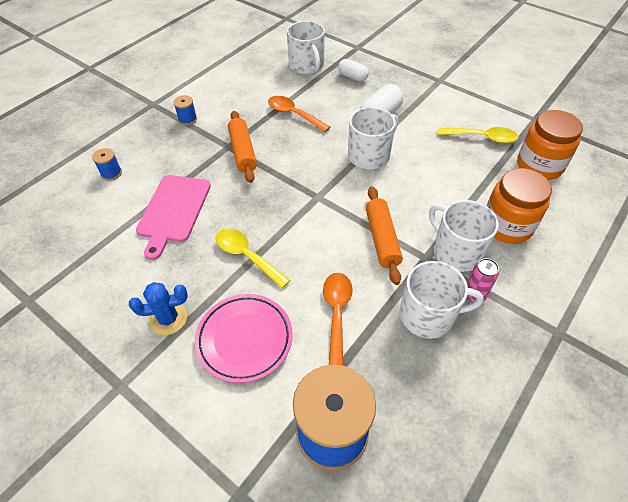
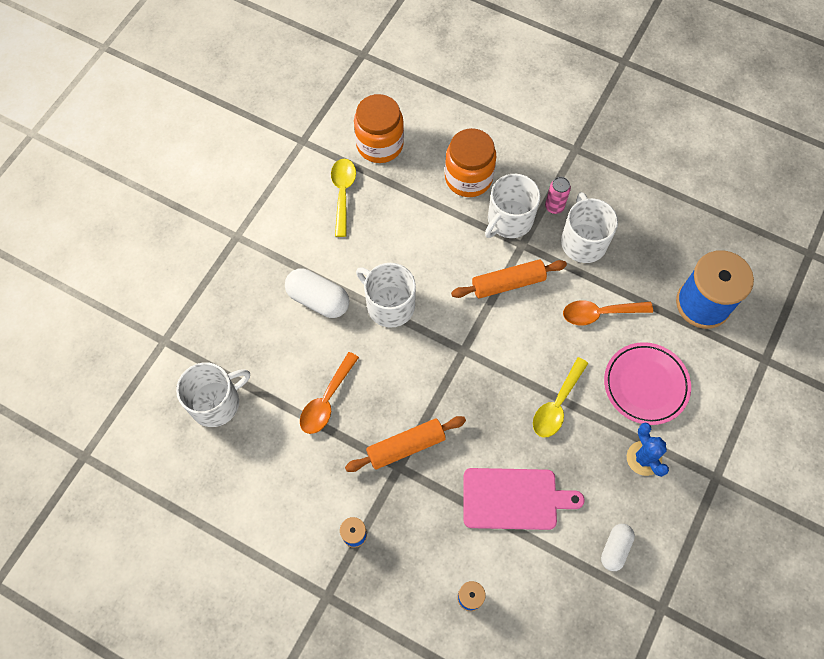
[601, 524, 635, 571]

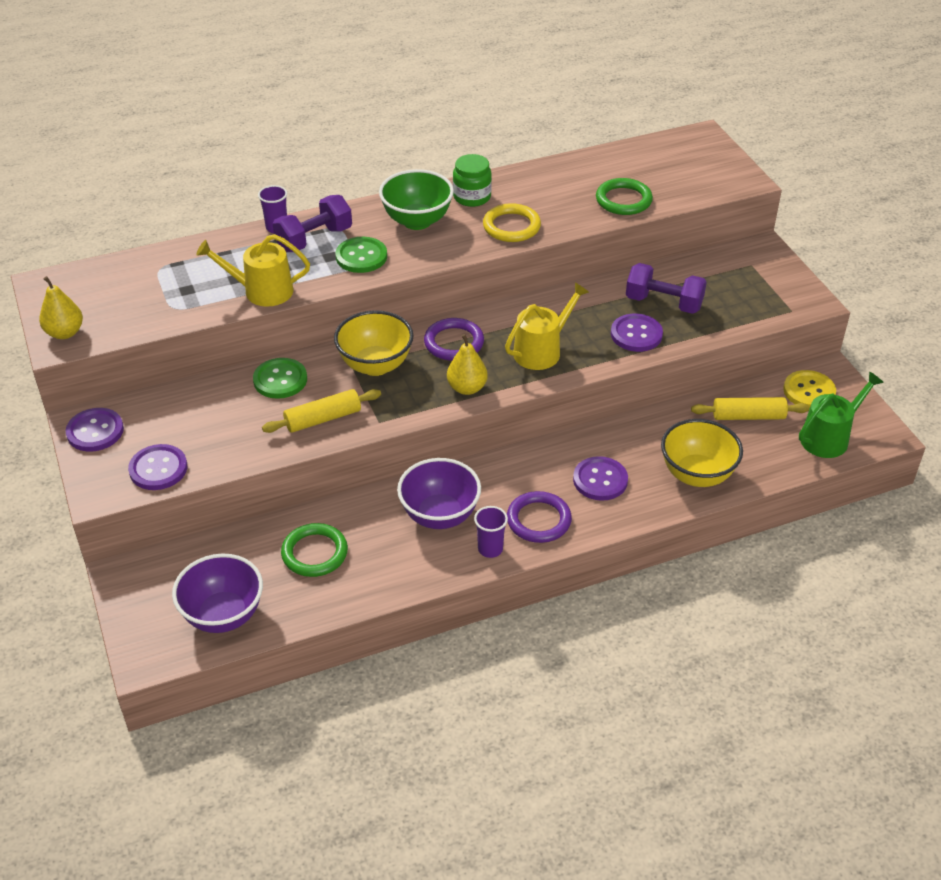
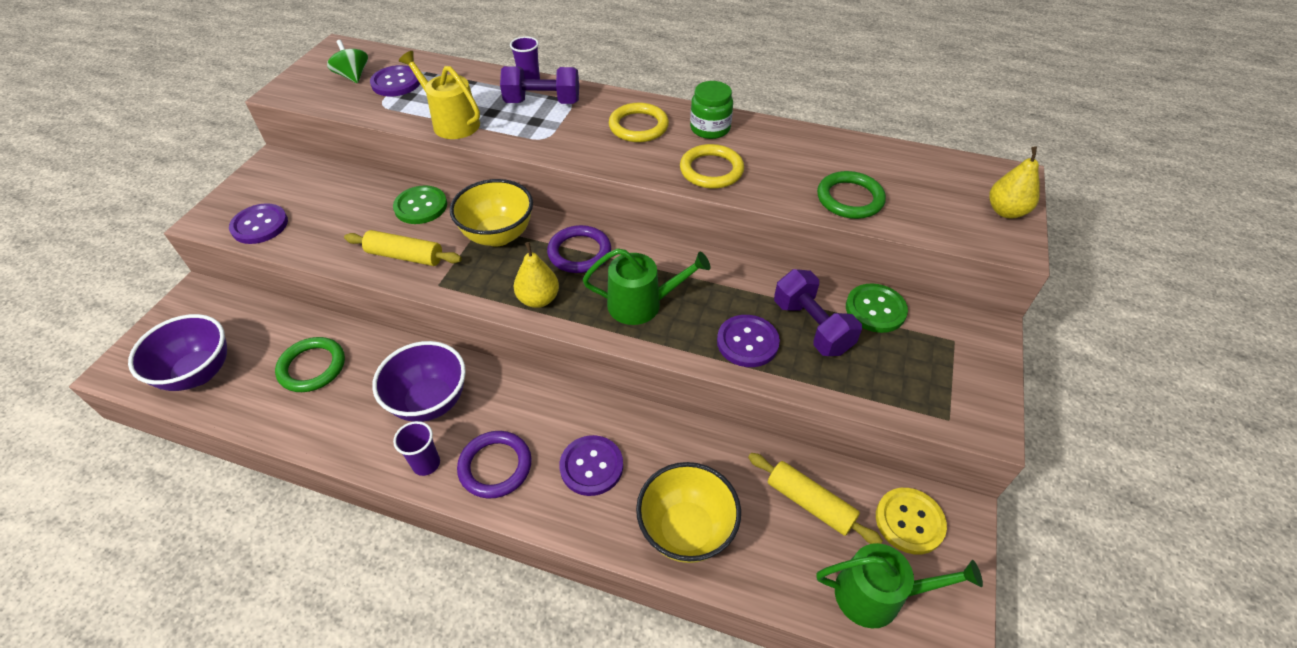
[989, 146, 1040, 218]
[370, 65, 420, 96]
[846, 283, 908, 333]
[609, 103, 669, 142]
[583, 248, 711, 325]
[327, 40, 368, 83]

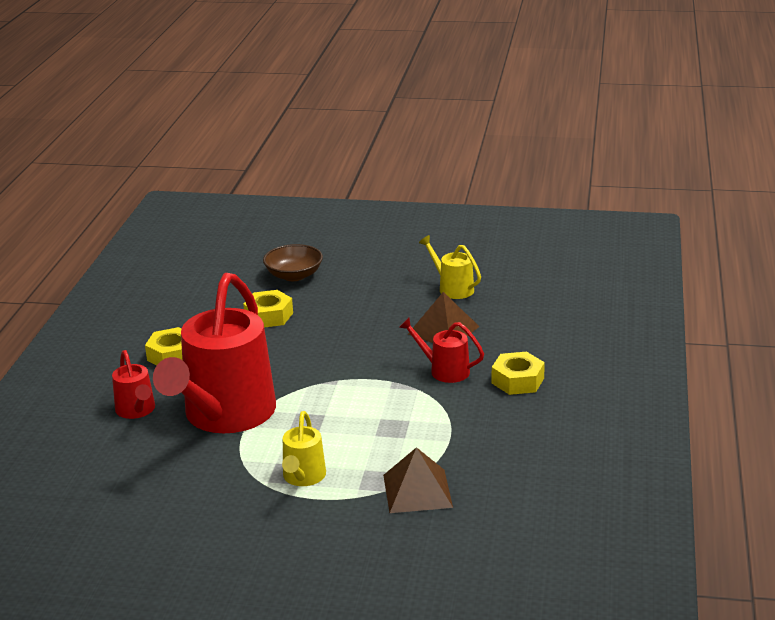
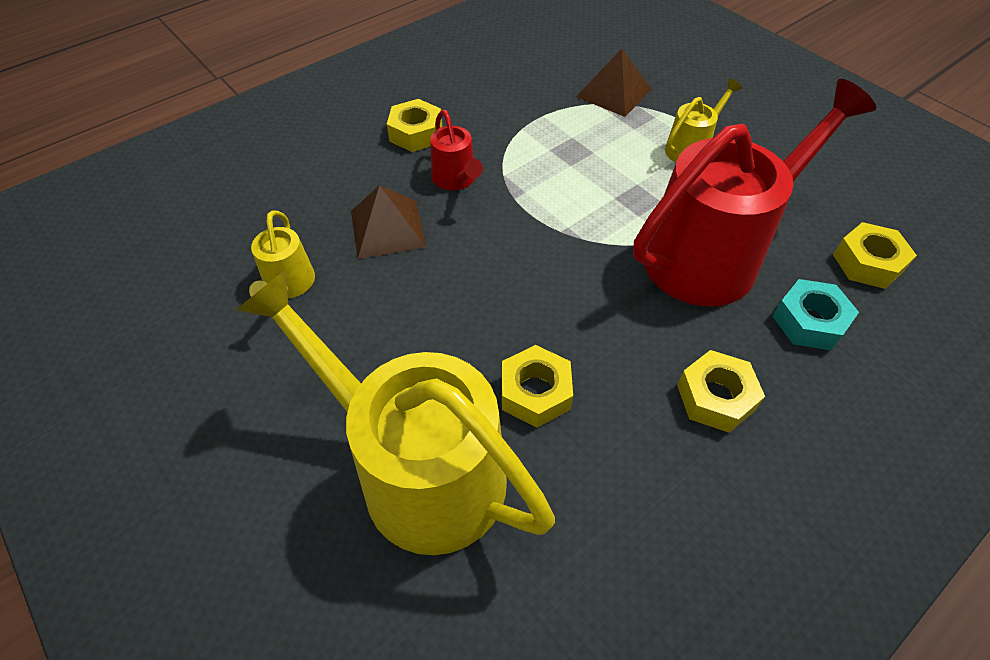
[773, 279, 859, 350]
[237, 270, 555, 555]
[833, 222, 917, 289]

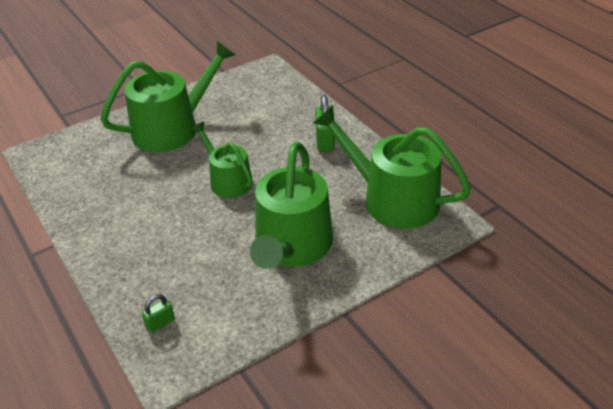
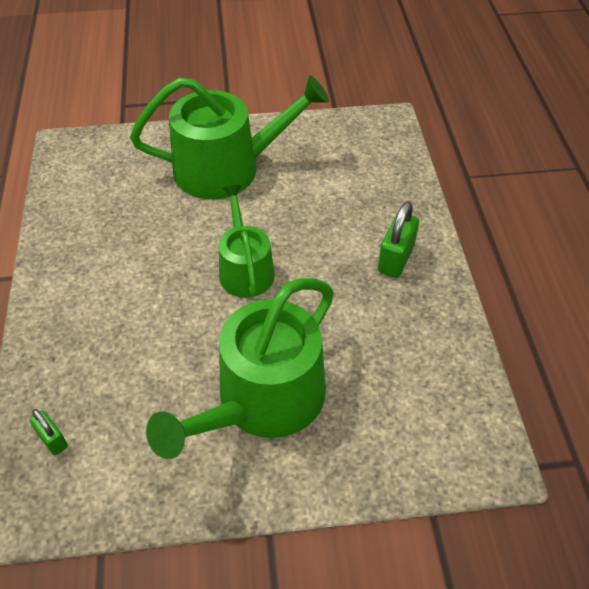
[29, 409, 68, 455]
[313, 105, 471, 229] (first image)

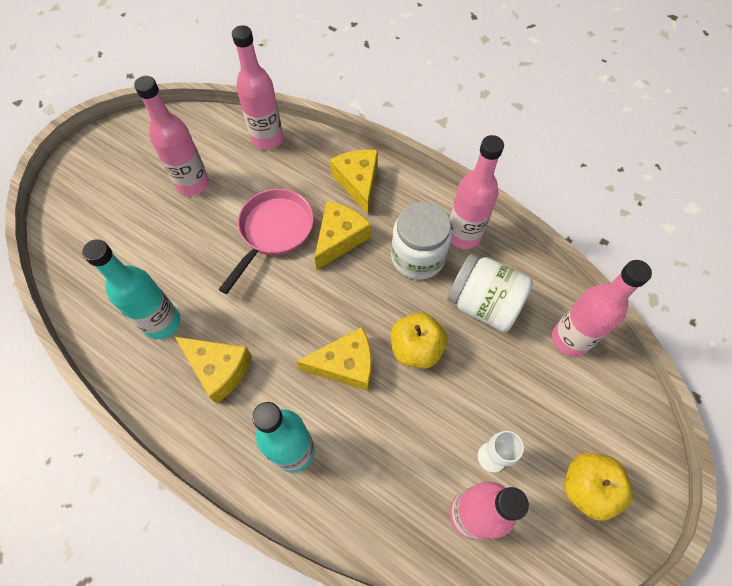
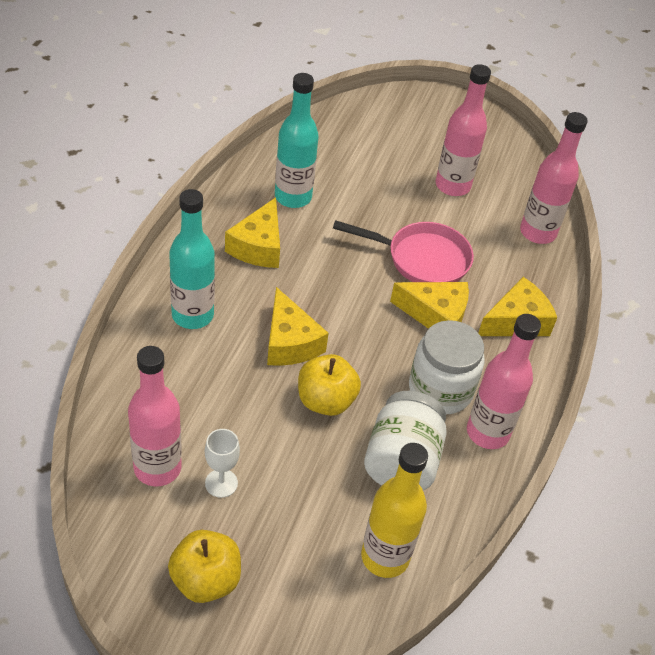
[361, 443, 428, 578]

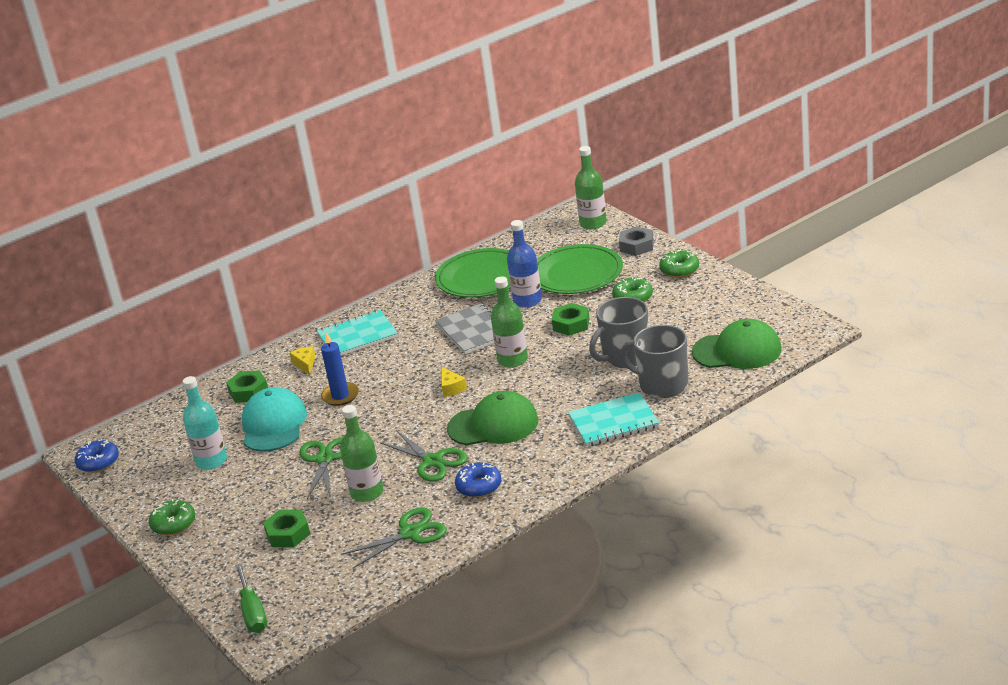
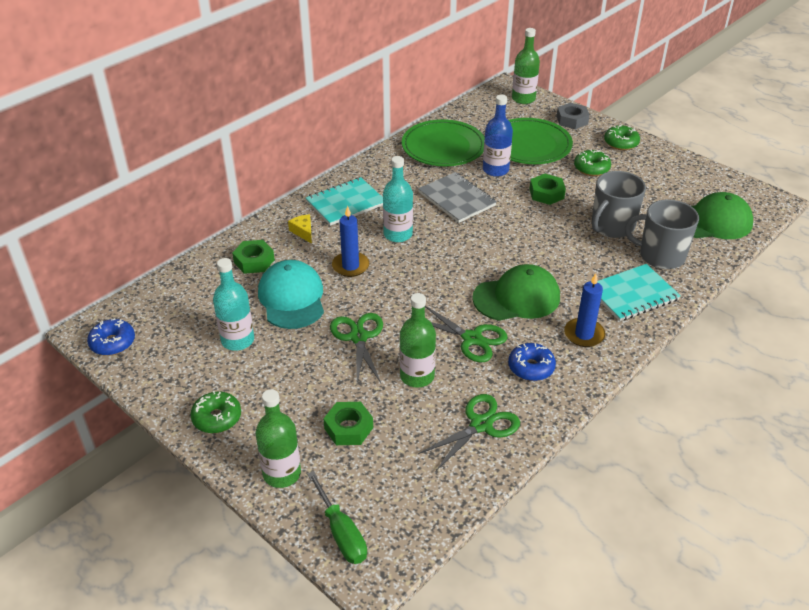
[441, 367, 467, 397] (first image)
[255, 389, 301, 488]
[383, 156, 413, 242]
[564, 273, 605, 347]

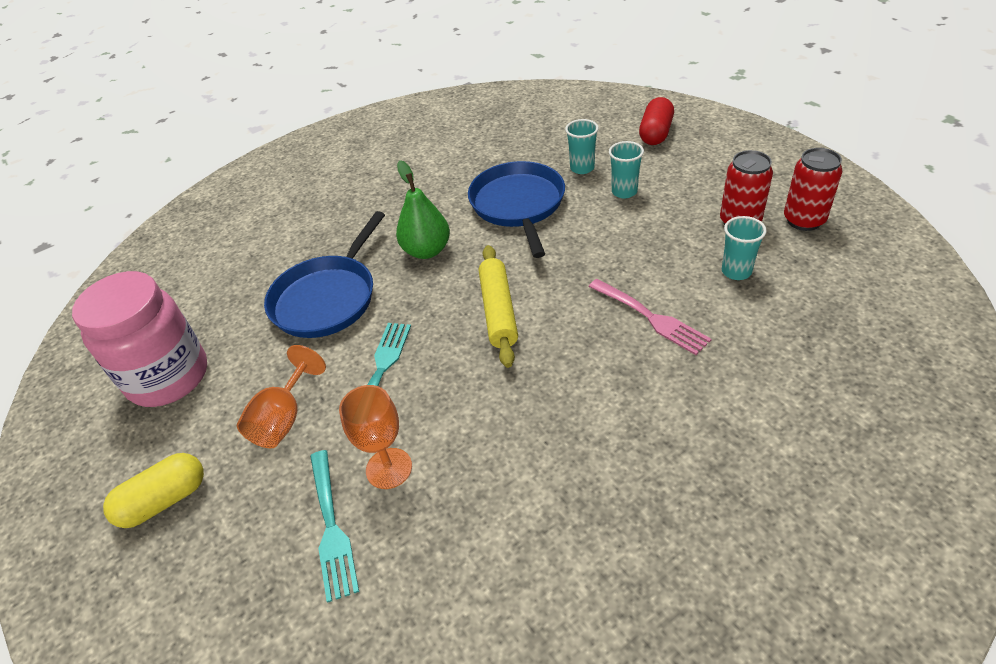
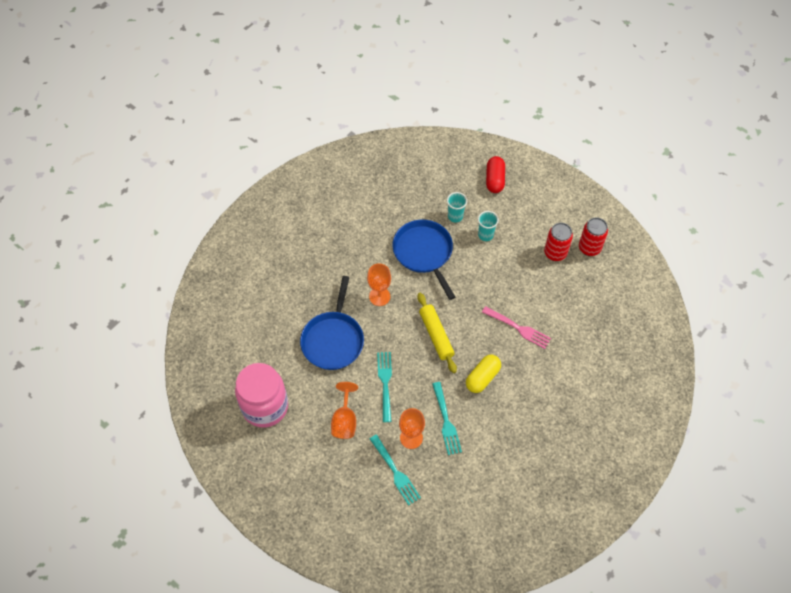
[466, 355, 501, 393]
[367, 263, 391, 306]
[722, 216, 767, 280] (first image)
[432, 382, 462, 455]

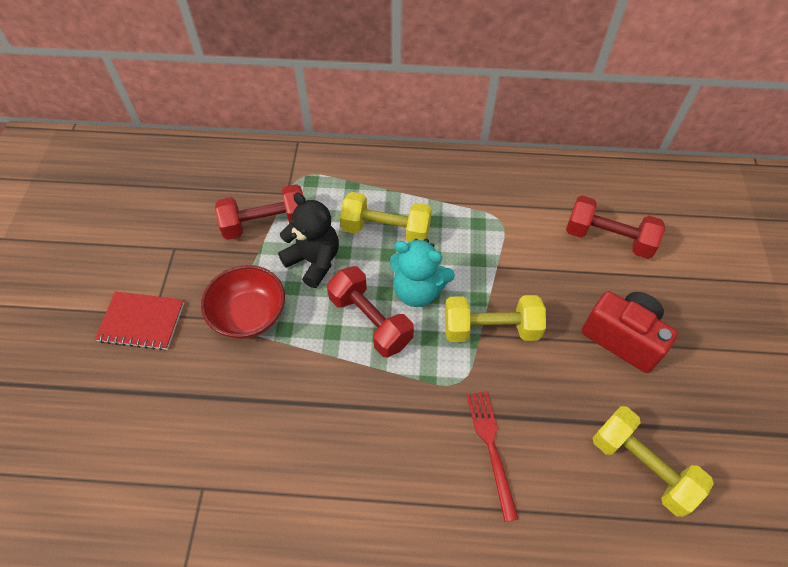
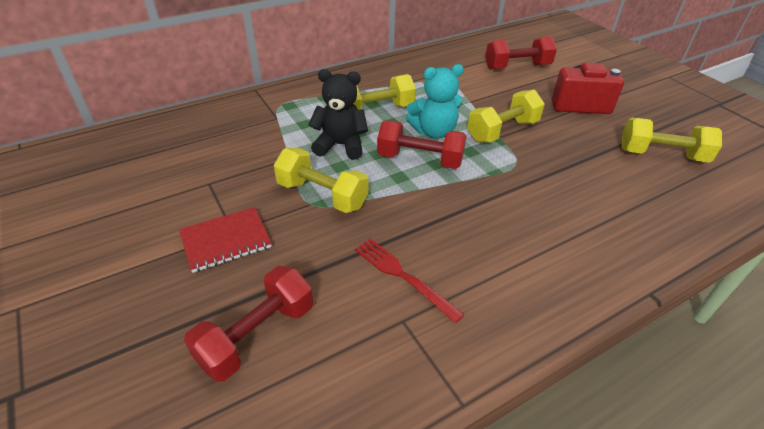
[274, 148, 368, 213]
[184, 266, 313, 381]
[355, 238, 465, 323]

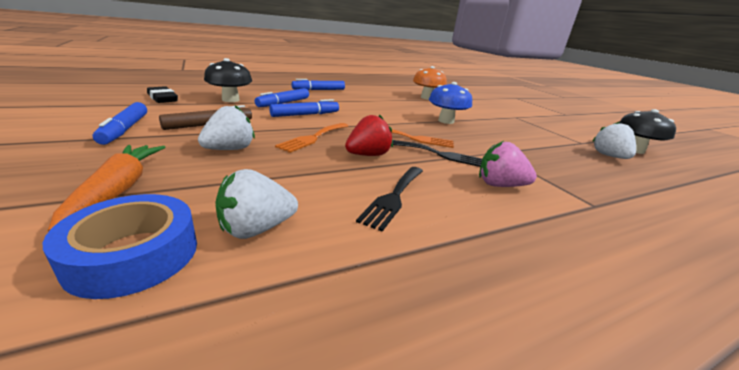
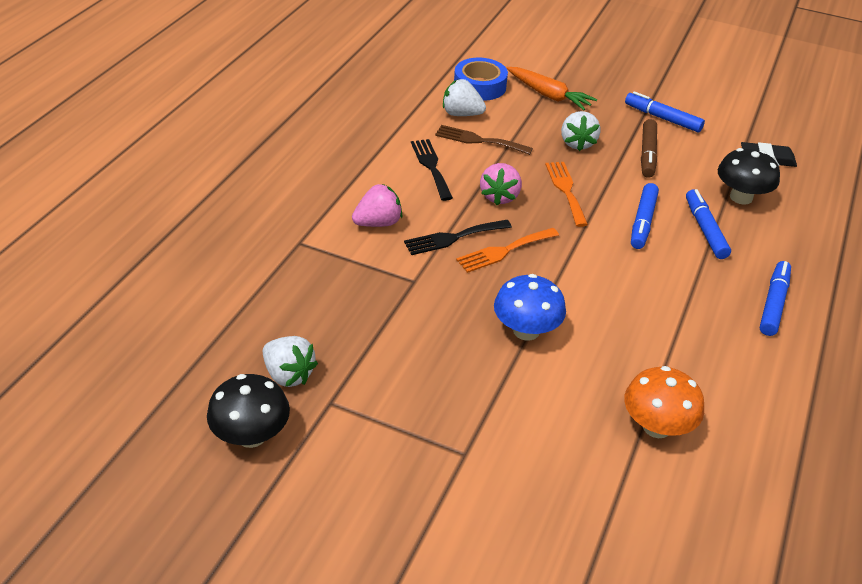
[443, 79, 486, 116]
[480, 163, 522, 205]
[435, 125, 533, 155]

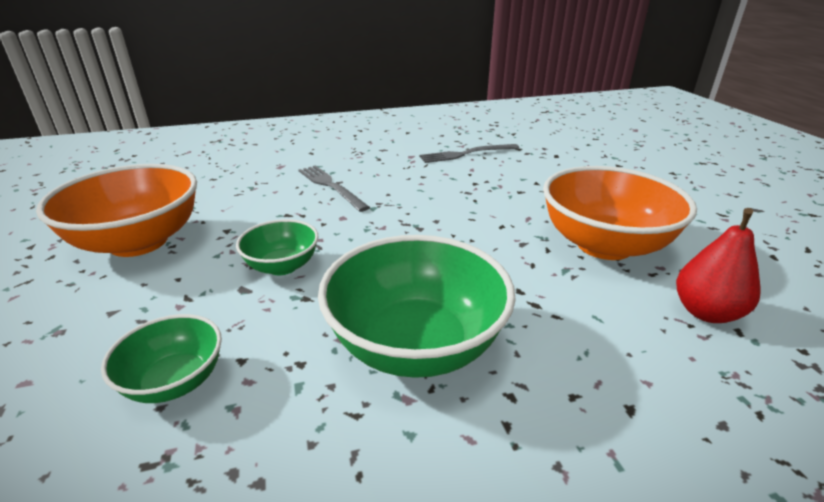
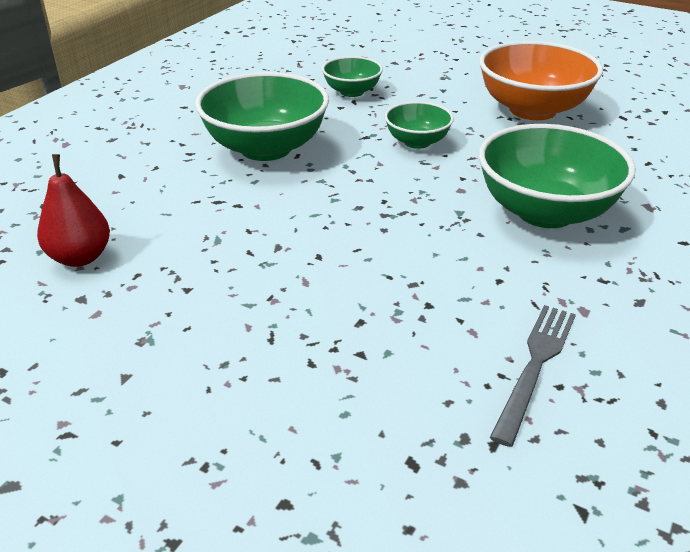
[479, 124, 635, 228]
[543, 166, 697, 260] (first image)

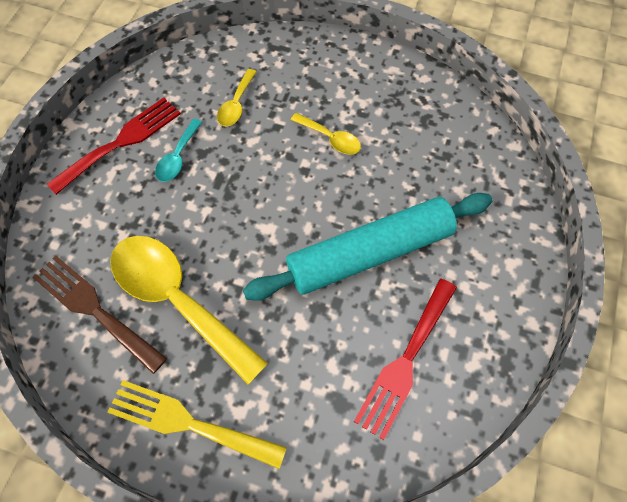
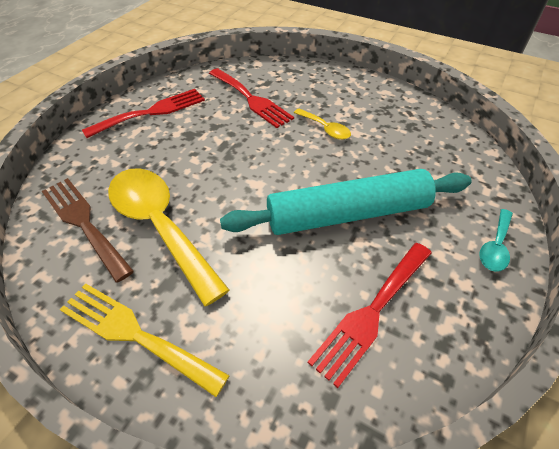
[479, 209, 513, 272]
[209, 68, 294, 128]

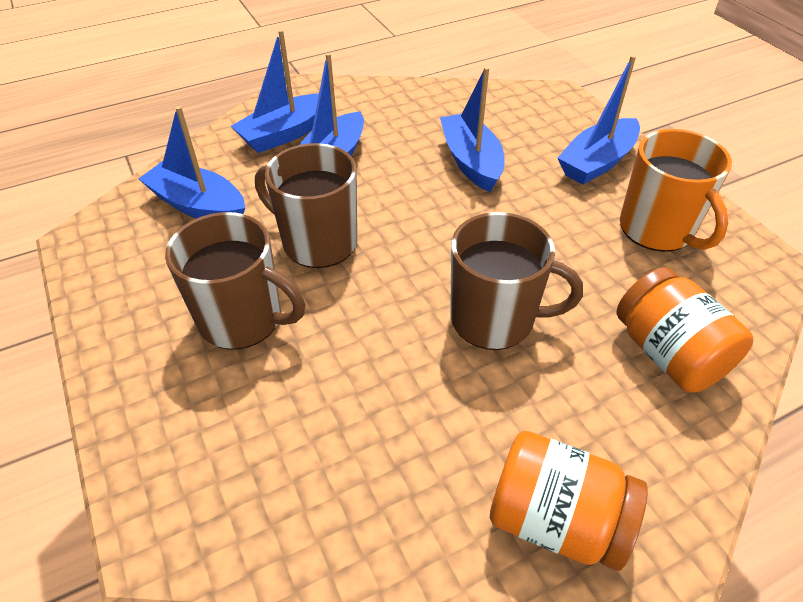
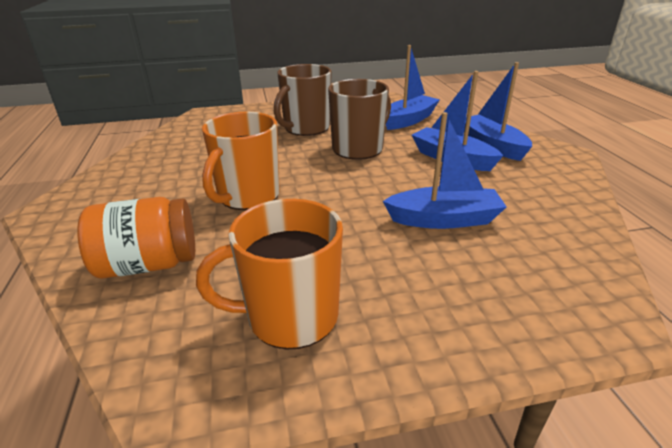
[202, 112, 280, 210]
[490, 431, 648, 571] (first image)
[558, 55, 640, 185] (first image)

